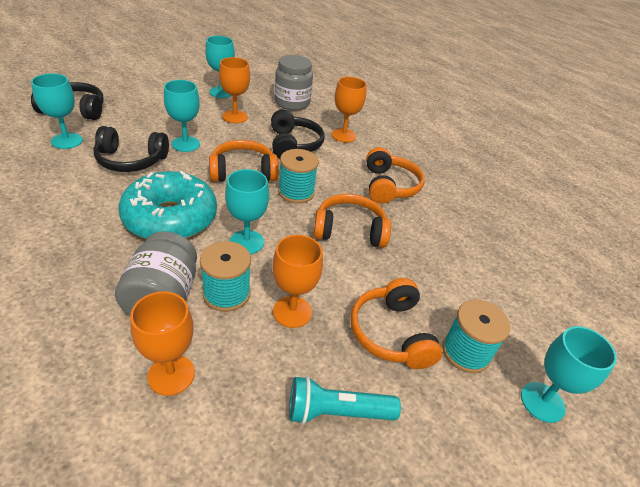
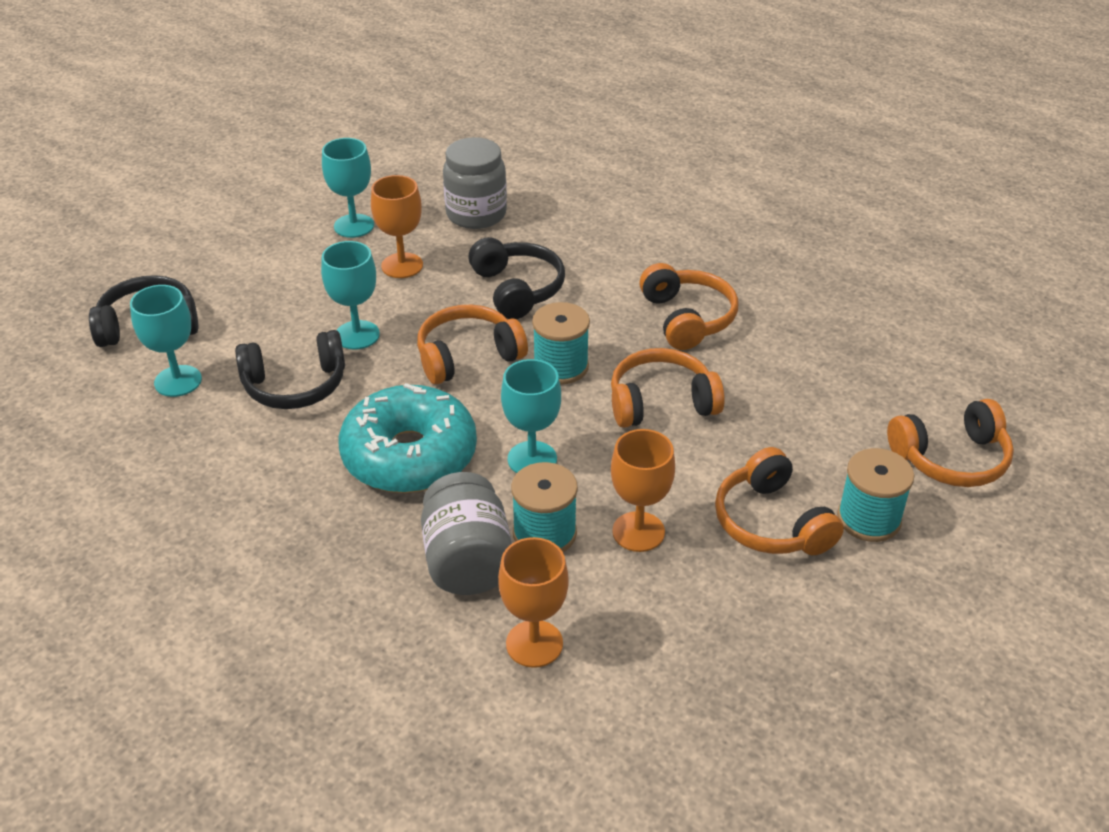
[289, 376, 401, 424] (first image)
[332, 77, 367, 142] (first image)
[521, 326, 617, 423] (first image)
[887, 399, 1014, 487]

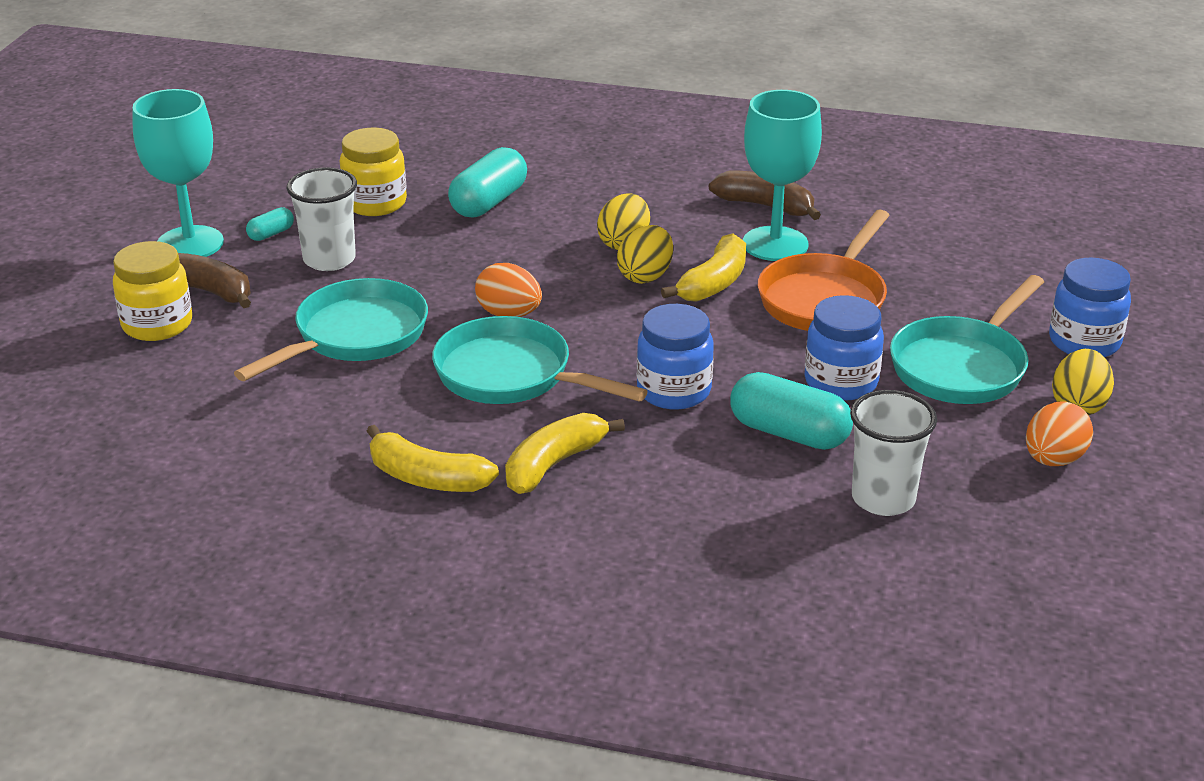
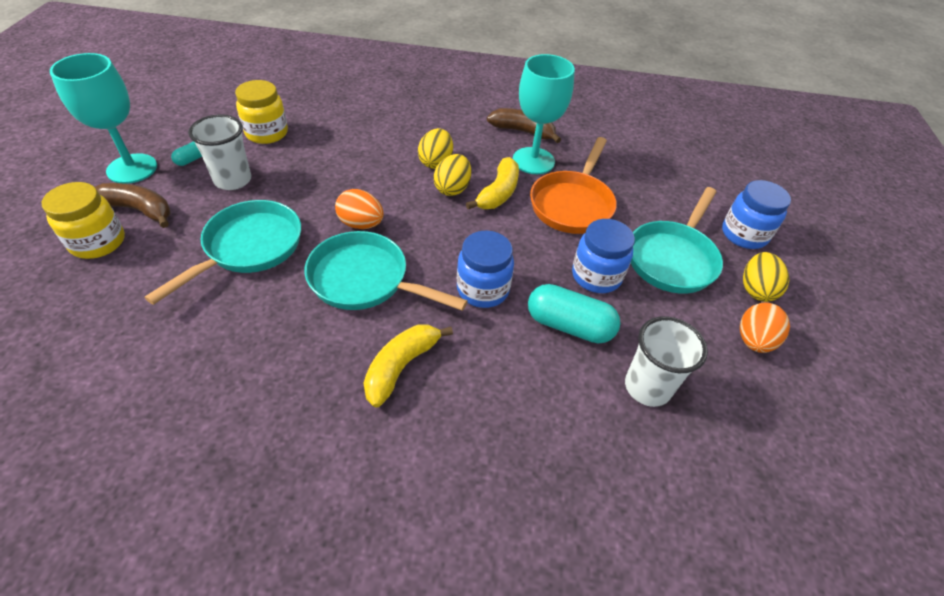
[366, 425, 499, 492] (first image)
[448, 147, 527, 217] (first image)

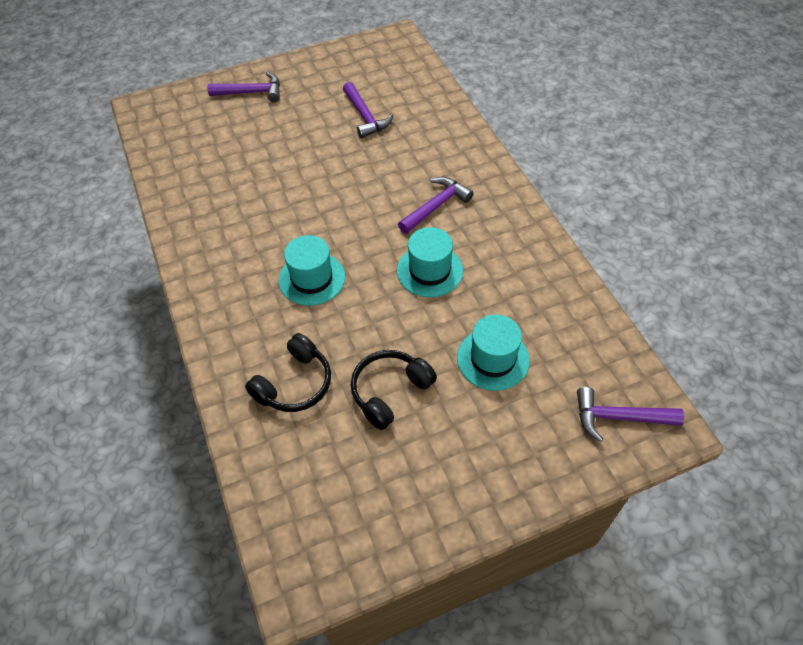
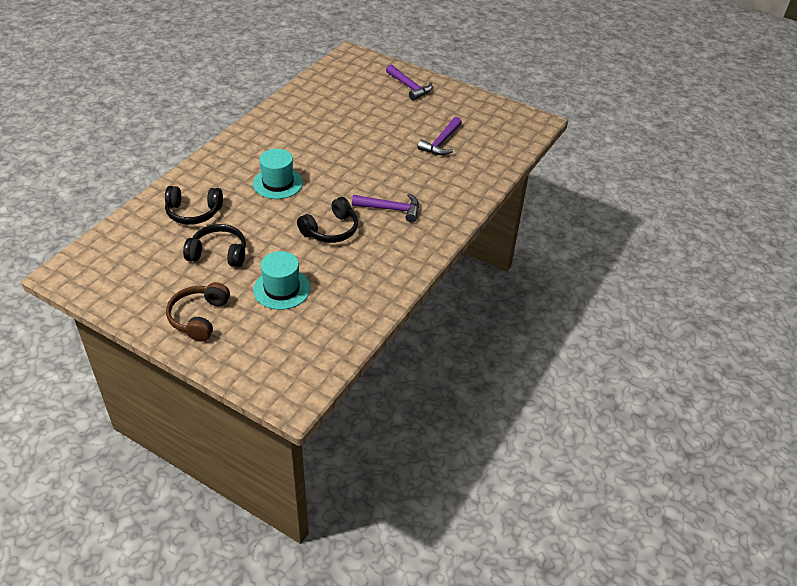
[297, 197, 358, 243]
[577, 387, 684, 442] (first image)
[166, 282, 230, 342]

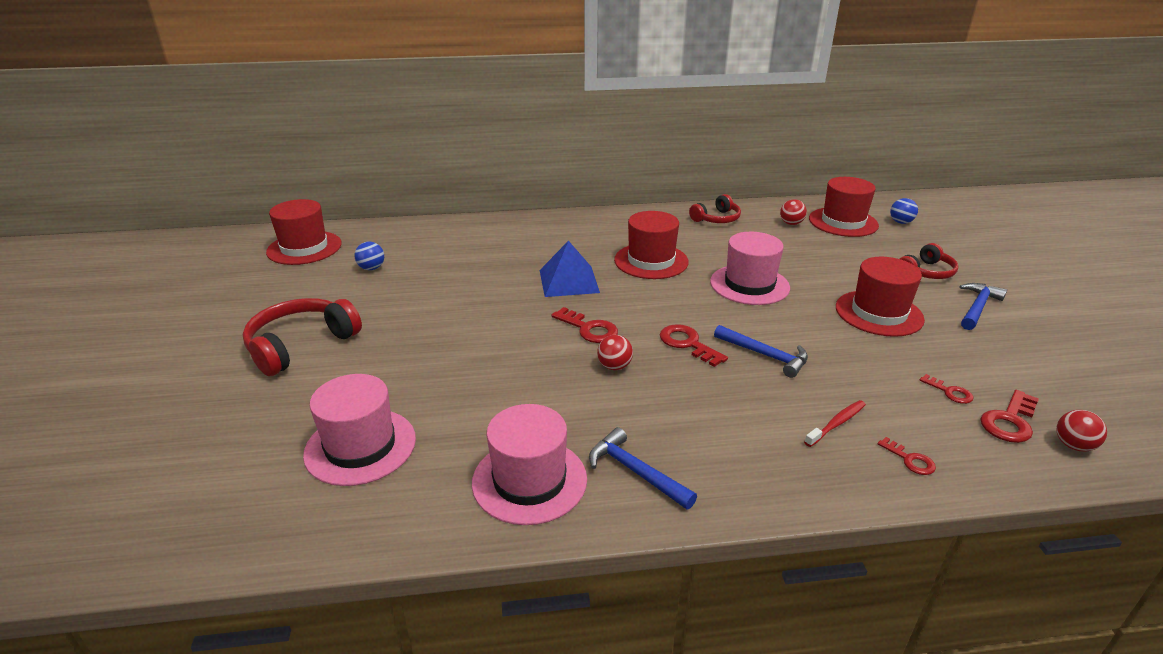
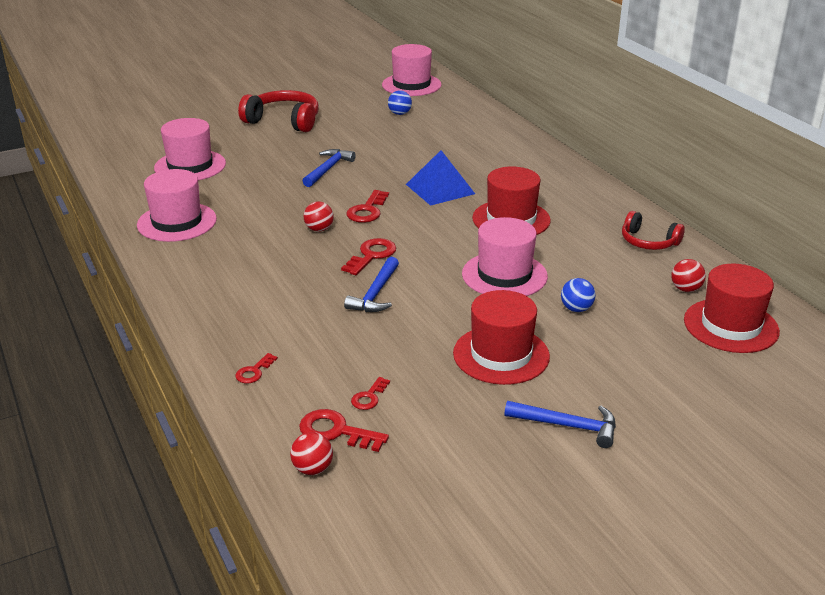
[382, 44, 442, 96]
[303, 149, 356, 187]
[804, 400, 866, 447] (first image)
[561, 278, 596, 312]
[899, 243, 958, 279] (first image)

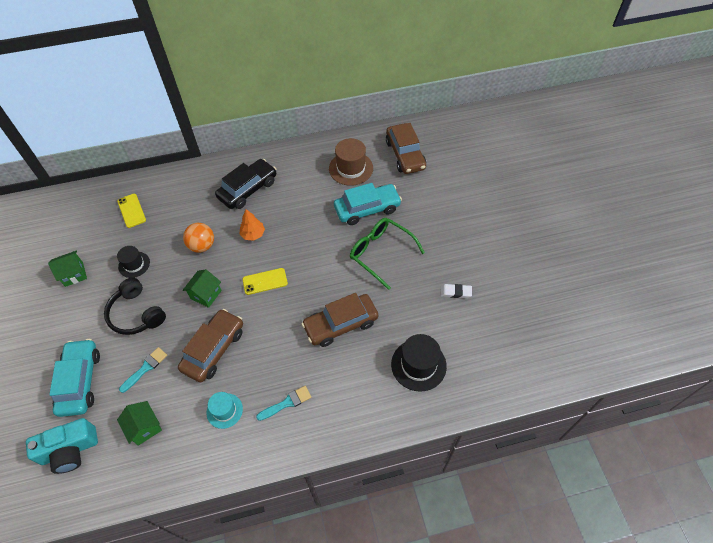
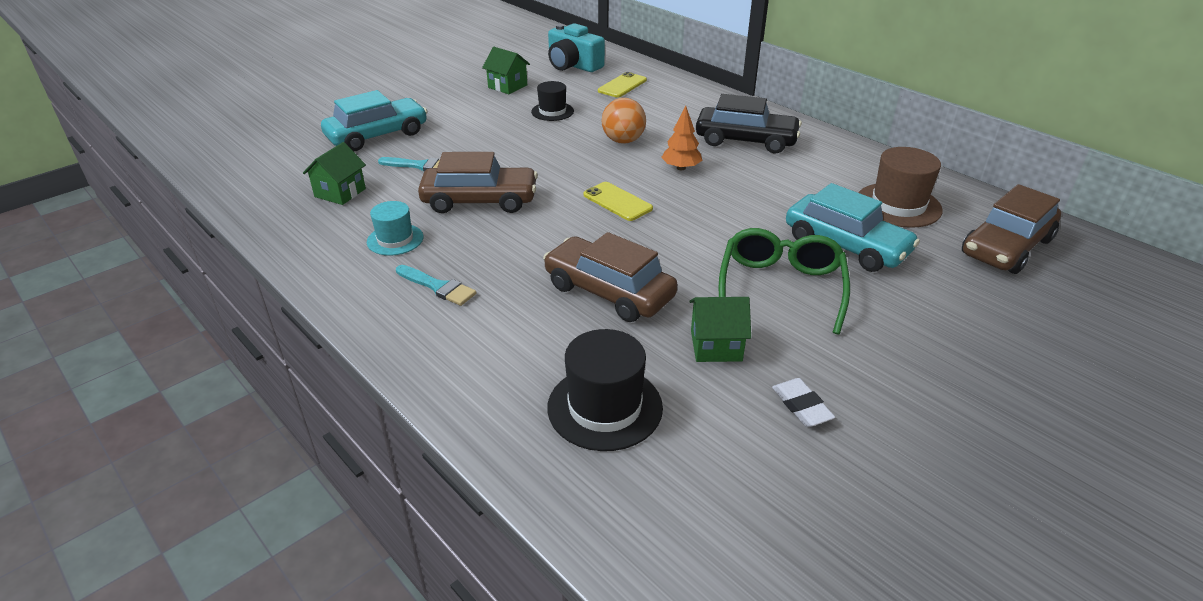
[548, 23, 605, 72]
[104, 278, 166, 335] (first image)
[689, 297, 751, 362]

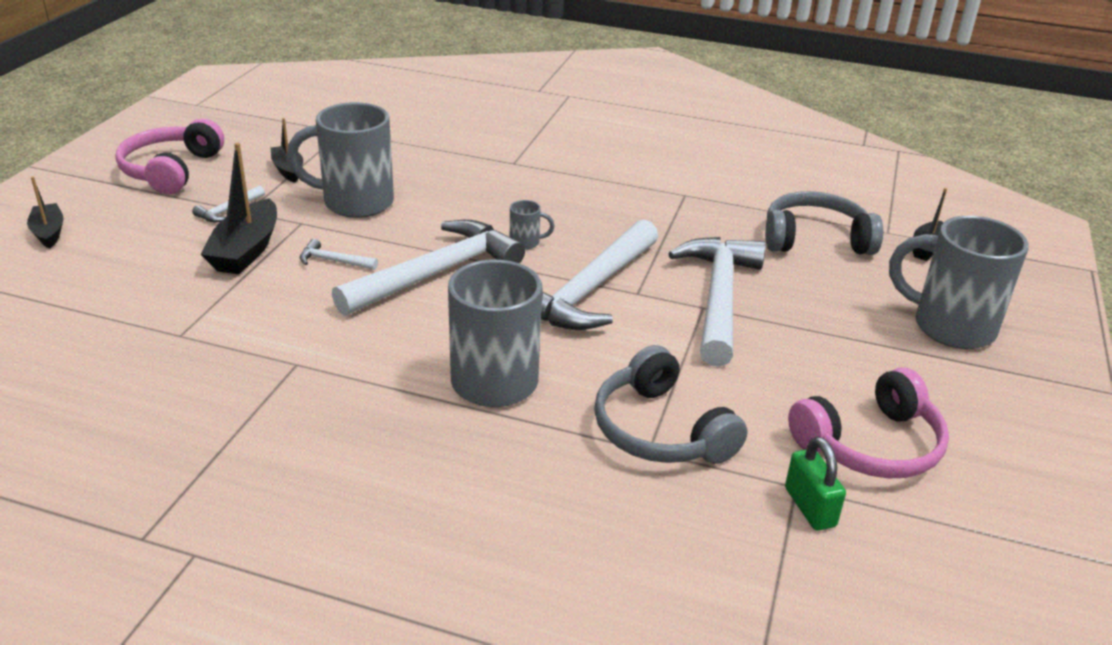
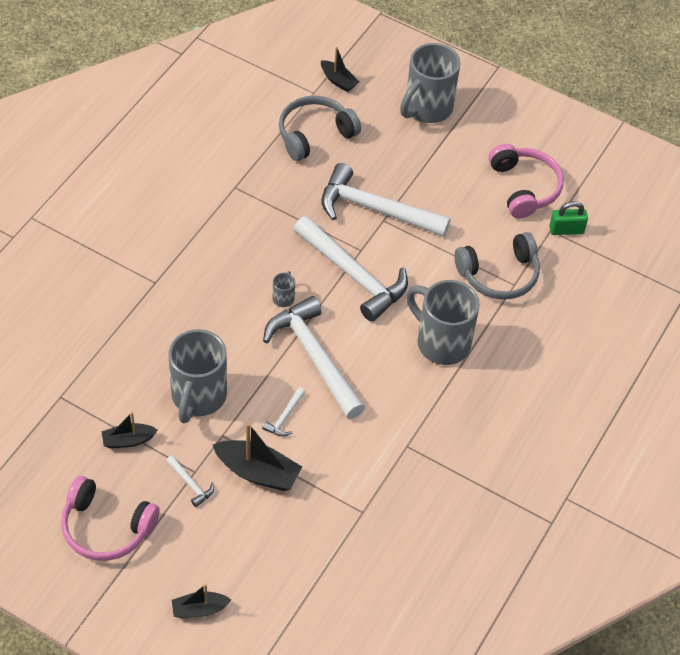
[279, 96, 361, 161]

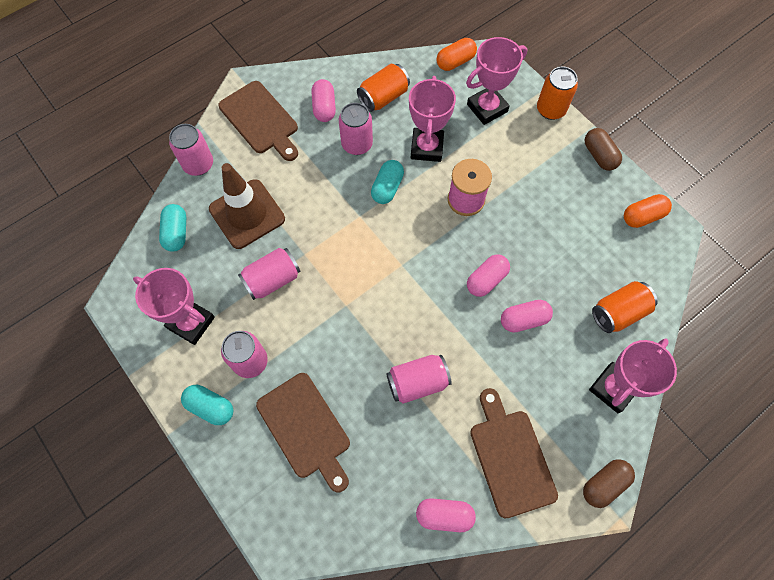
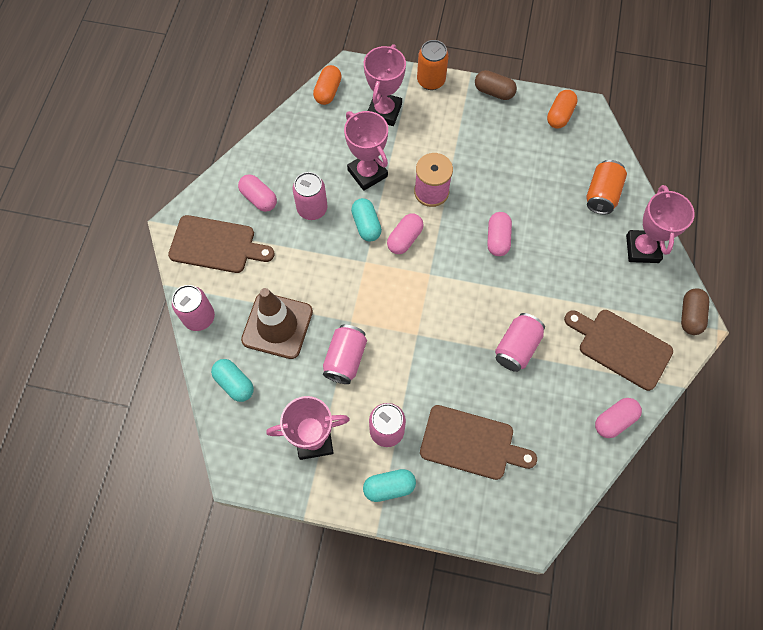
[357, 64, 410, 112] (first image)
[387, 214, 424, 254]

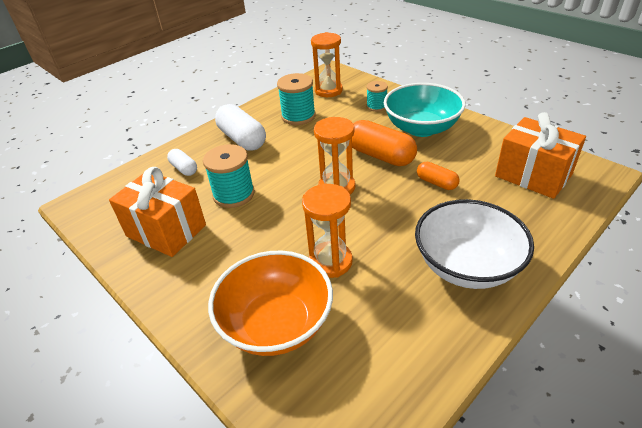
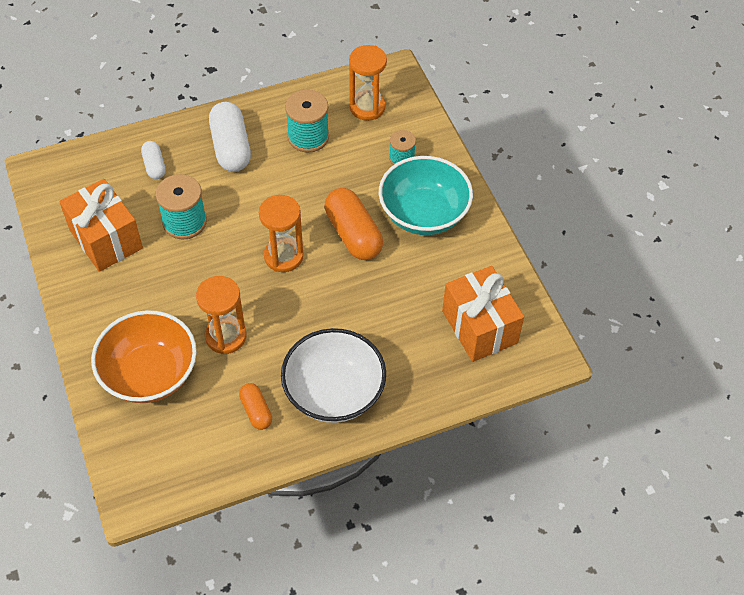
[239, 383, 272, 430]

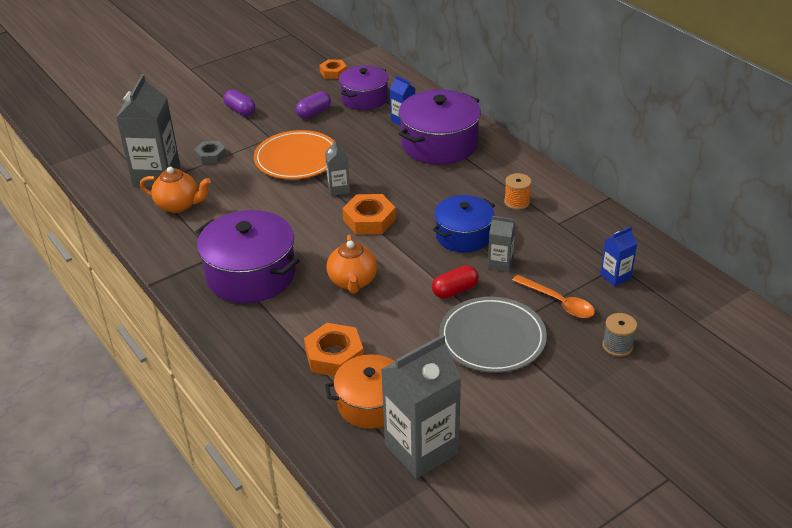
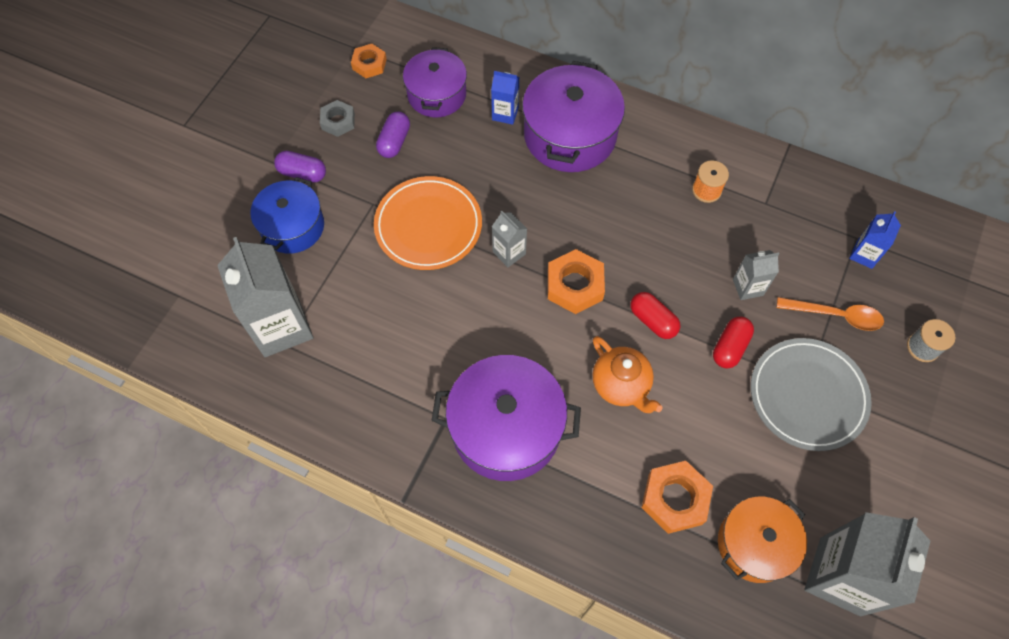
[140, 167, 211, 213] (first image)
[320, 100, 355, 137]
[250, 177, 324, 254]
[630, 292, 680, 339]

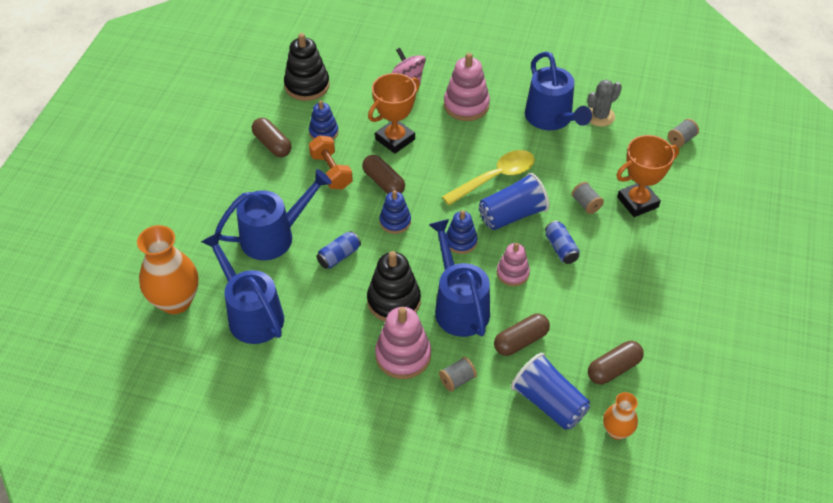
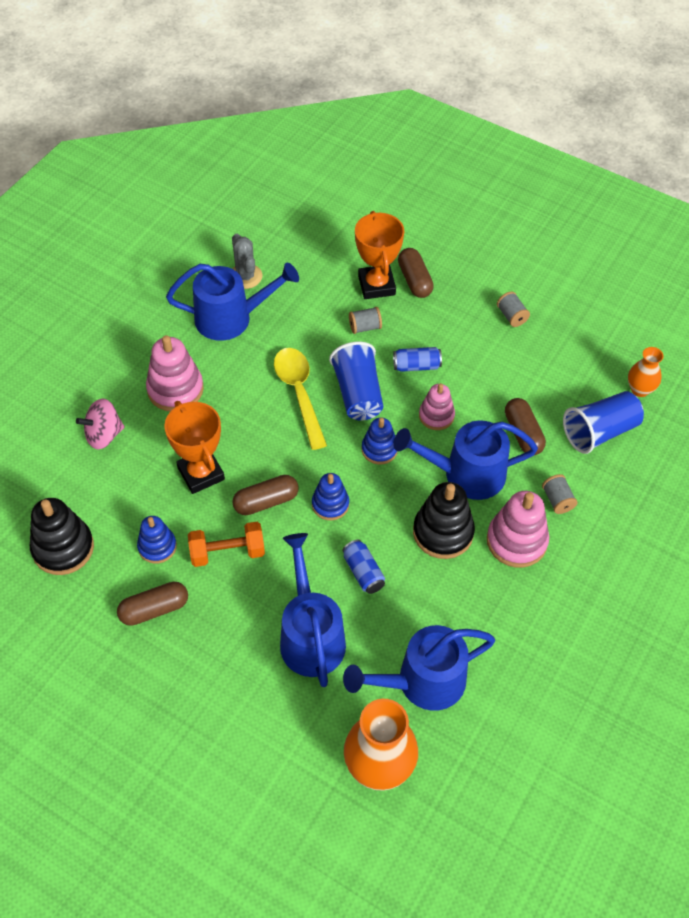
[398, 248, 434, 298]
[497, 292, 530, 327]

